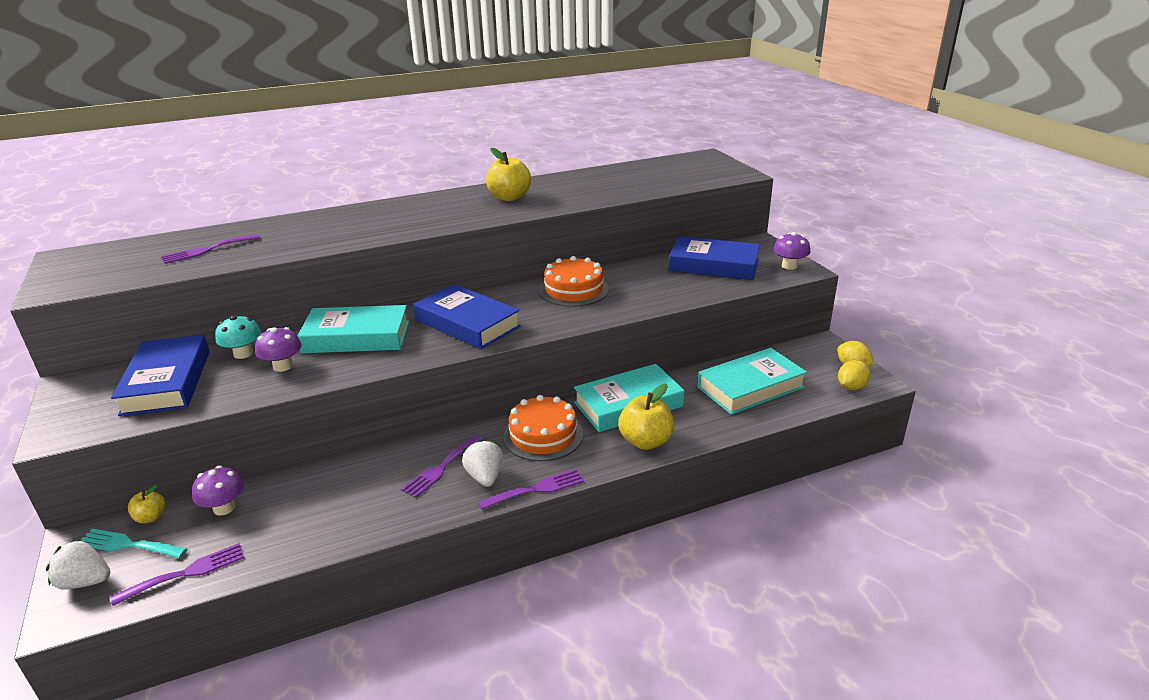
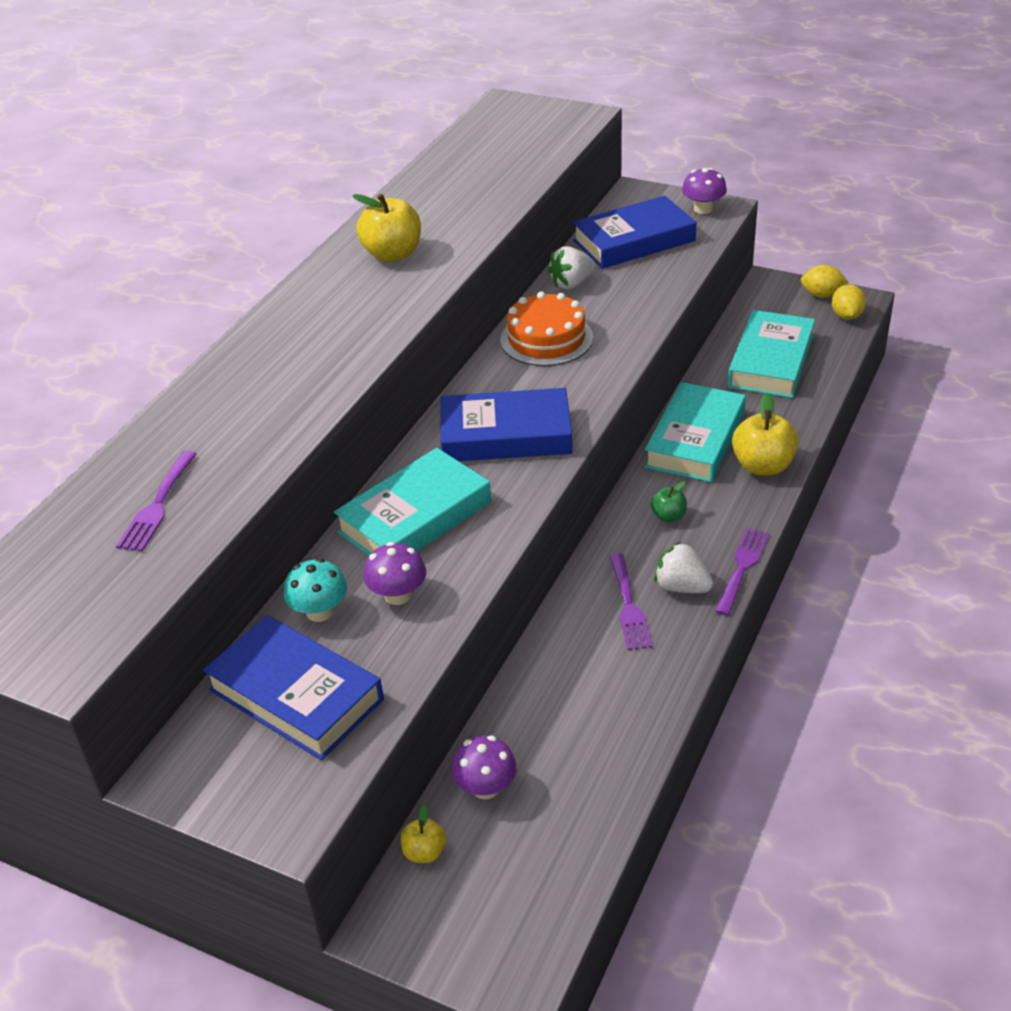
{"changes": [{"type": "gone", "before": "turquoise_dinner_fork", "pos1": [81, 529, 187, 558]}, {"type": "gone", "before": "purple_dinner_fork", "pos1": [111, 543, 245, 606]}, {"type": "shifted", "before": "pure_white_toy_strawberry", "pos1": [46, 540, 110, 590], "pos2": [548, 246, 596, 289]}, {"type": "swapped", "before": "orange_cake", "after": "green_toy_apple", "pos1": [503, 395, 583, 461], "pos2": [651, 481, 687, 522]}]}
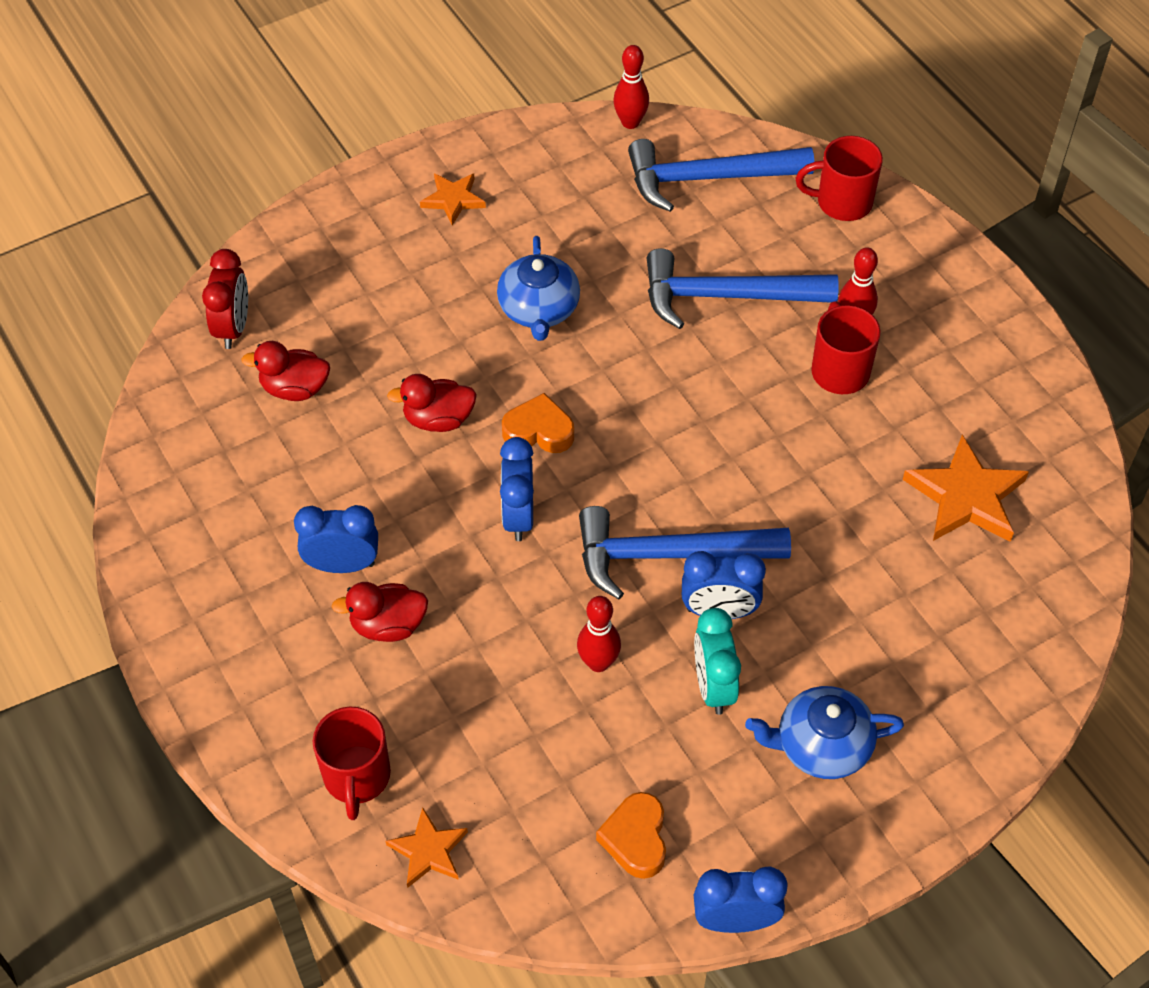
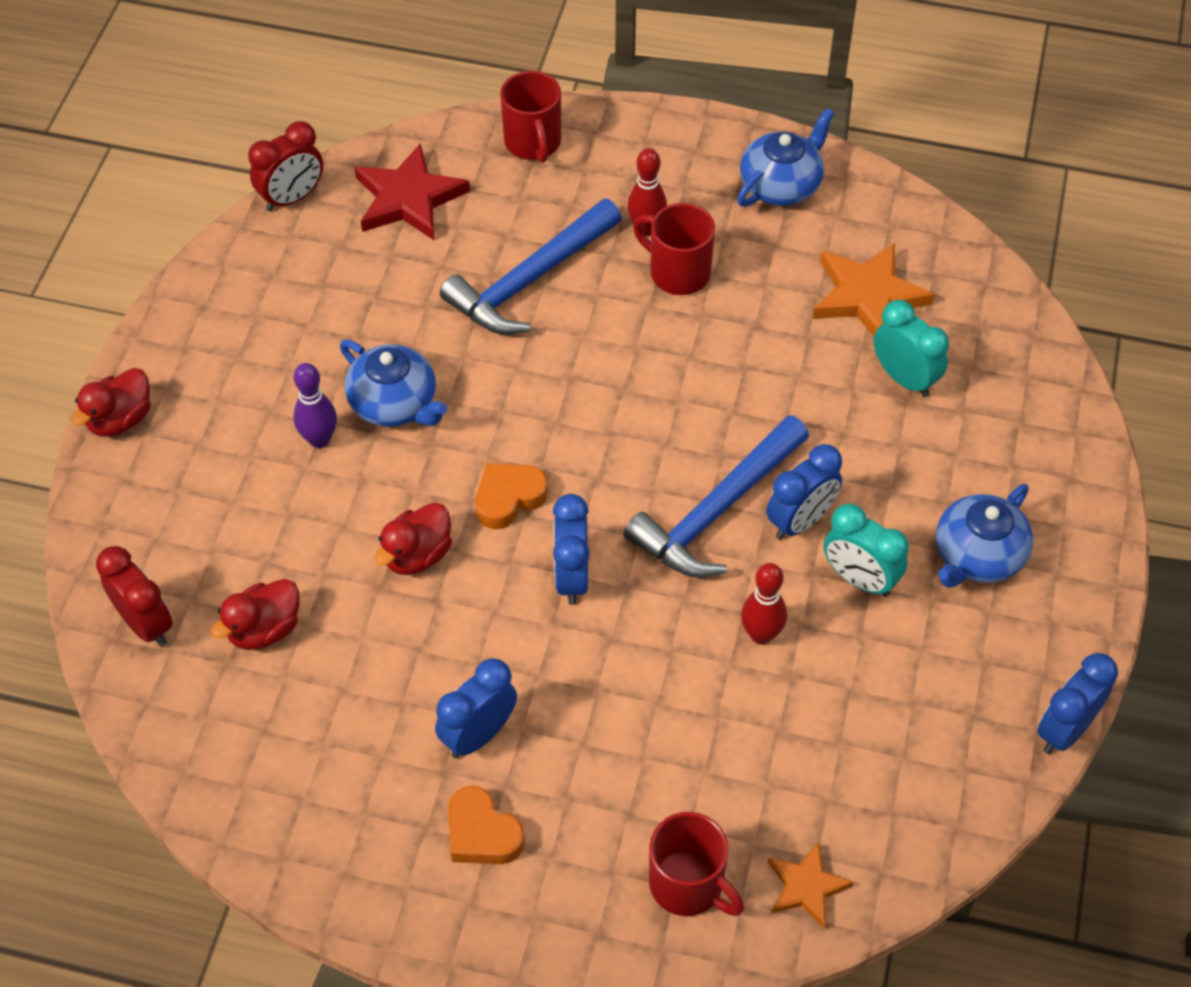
{"changes": [{"type": "gone", "before": "orange_star", "pos1": [420, 173, 486, 225]}, {"type": "new", "after": "purple_skittle", "pos2": [293, 363, 337, 448]}, {"type": "new", "after": "royal_blue_china_teapot", "pos2": [737, 108, 834, 207]}, {"type": "new", "after": "turquoise_bedside_clock", "pos2": [874, 300, 949, 397]}, {"type": "shifted", "before": "scarlet_duck", "pos1": [331, 582, 428, 642], "pos2": [71, 368, 151, 437]}, {"type": "shifted", "before": "orange_love_heart", "pos1": [596, 792, 666, 879], "pos2": [448, 786, 525, 864]}, {"type": "swapped", "before": "scarlet_skittle", "after": "scarlet_bedside_clock", "pos1": [613, 45, 649, 129], "pos2": [248, 121, 323, 211]}, {"type": "swapped", "before": "royal_blue_carpenter's_hammer", "after": "scarlet_star", "pos1": [628, 139, 814, 212], "pos2": [354, 143, 470, 240]}, {"type": "rotated", "before": "royal_blue_bedside_clock", "pos1": [500, 437, 534, 541], "pos2": [553, 494, 590, 605], "turn": 45}, {"type": "rotated", "before": "scarlet_tea_mug", "pos1": [796, 136, 883, 221], "pos2": [500, 71, 561, 163], "turn": -60}]}
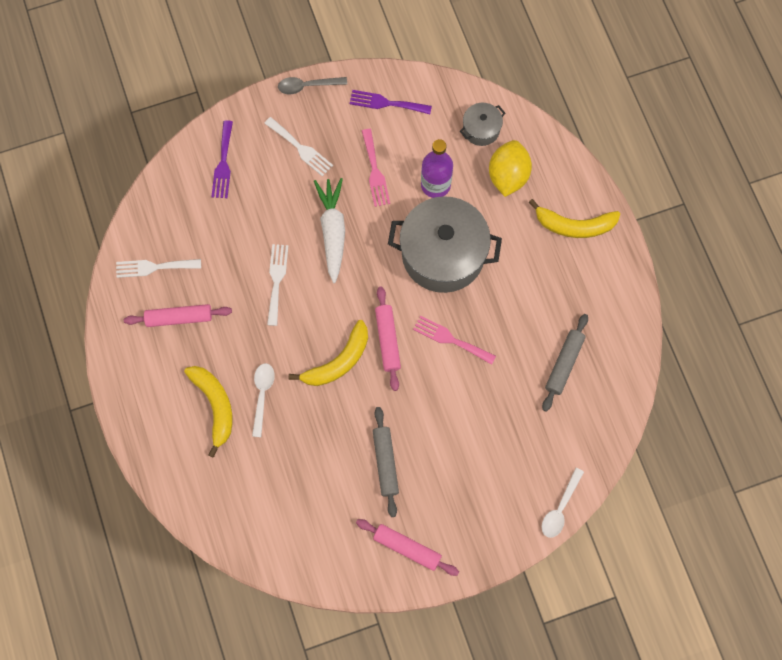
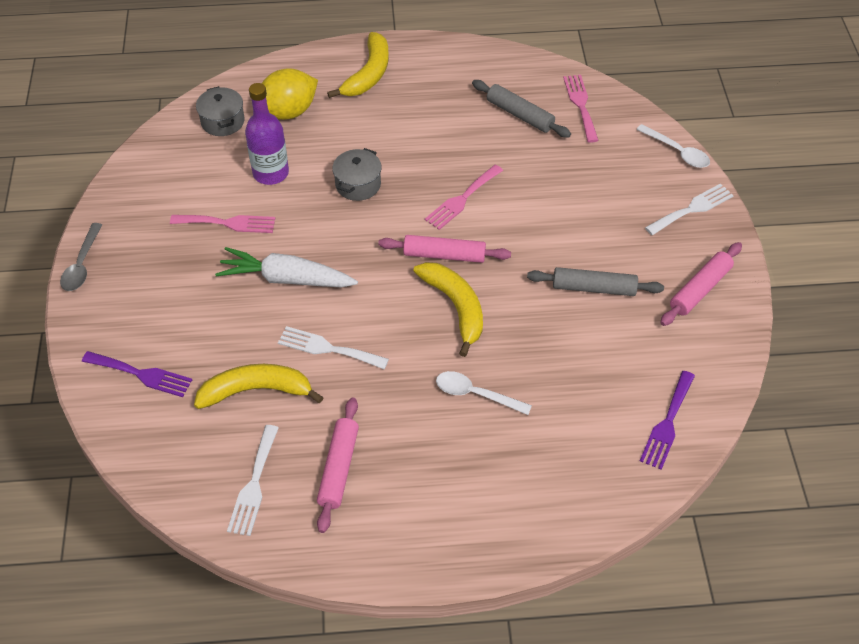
{"changes": [{"type": "new", "after": "rosy_dinner_fork", "pos2": [563, 75, 599, 143]}, {"type": "shifted", "before": "bright_yellow_toy_banana", "pos1": [184, 366, 232, 458], "pos2": [194, 364, 324, 409]}, {"type": "shifted", "before": "pure_white_dinner_fork", "pos1": [264, 117, 333, 177], "pos2": [645, 183, 734, 235]}, {"type": "shifted", "before": "purple_dinner_fork", "pos1": [350, 90, 432, 114], "pos2": [640, 371, 695, 470]}, {"type": "rotated", "before": "bright_yellow_lemon", "pos1": [489, 140, 532, 197], "pos2": [262, 68, 318, 120], "turn": -60}, {"type": "scaled", "before": "ash-grey_stockpot", "pos1": [388, 196, 502, 293], "pos2": [332, 148, 382, 201], "scale": 0.46}]}
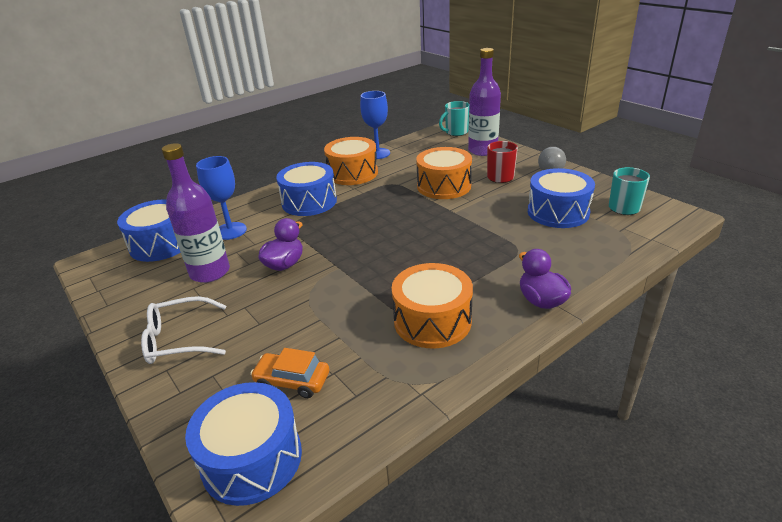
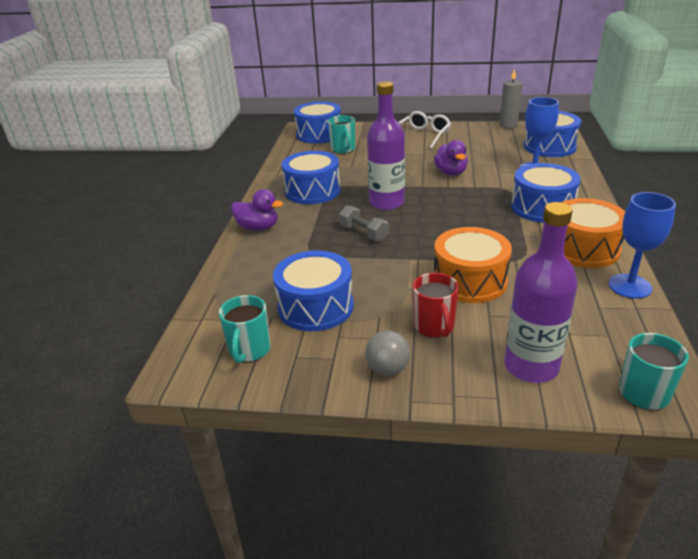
{"changes": [{"type": "new", "after": "ash-grey_dumbbell", "pos2": [339, 205, 389, 242]}, {"type": "new", "after": "ash-grey_candle", "pos2": [499, 69, 523, 128]}, {"type": "shifted", "before": "purple_flask", "pos1": [162, 143, 230, 283], "pos2": [367, 81, 405, 210]}, {"type": "swapped", "before": "orange_automobile", "after": "turquoise_tea_mug", "pos1": [250, 348, 329, 398], "pos2": [328, 115, 355, 154]}, {"type": "repainted", "before": "orange_drum", "after": "royal_blue_drum", "pos1": [392, 263, 473, 349], "pos2": [282, 151, 341, 204]}]}
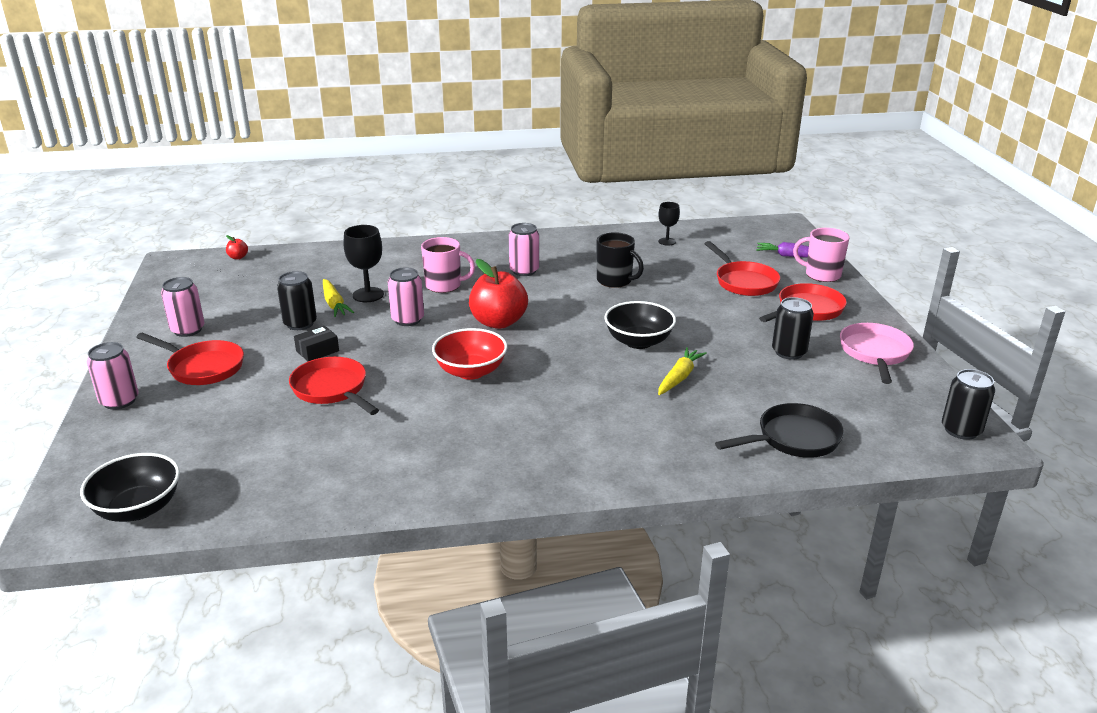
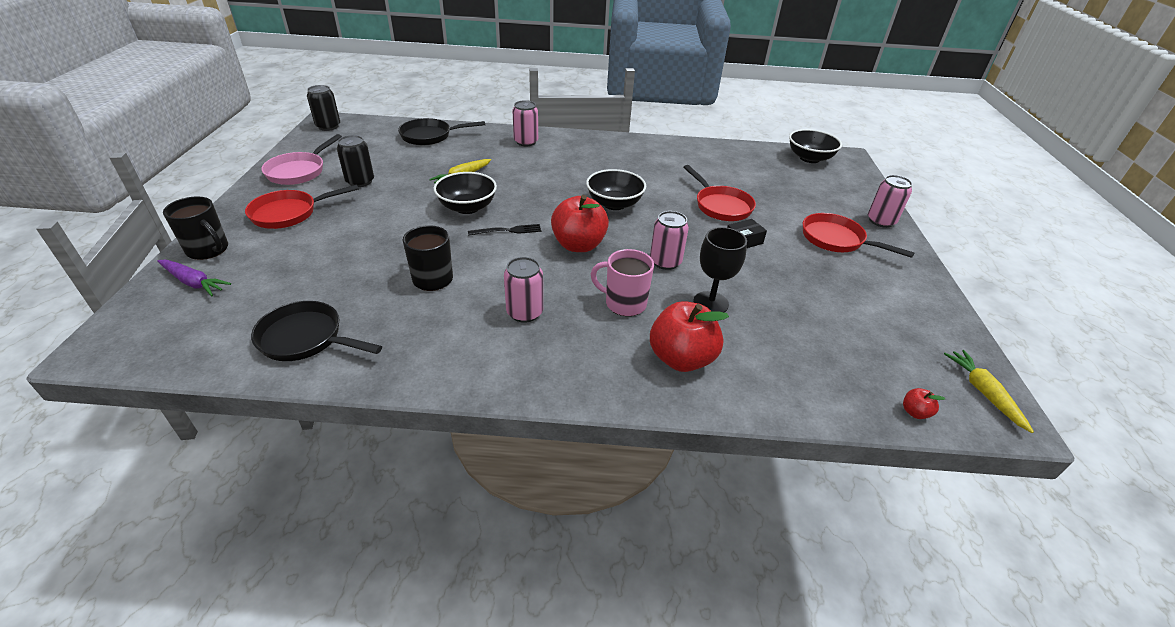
{"changes": [{"type": "gone", "before": "jet-black_soda_can", "pos1": [277, 271, 317, 330]}, {"type": "gone", "before": "scarlet_frying_pan", "pos1": [704, 241, 780, 296]}, {"type": "new", "after": "jet-black_dinner_fork", "pos2": [468, 224, 541, 236]}, {"type": "new", "after": "scarlet_toy_apple", "pos2": [650, 301, 729, 372]}, {"type": "shifted", "before": "rosy_soda_can", "pos1": [161, 277, 205, 337], "pos2": [513, 100, 538, 146]}, {"type": "shifted", "before": "bright_yellow_carrot", "pos1": [323, 279, 354, 317], "pos2": [944, 350, 1034, 433]}, {"type": "swapped", "before": "jet-black_wine_glass", "after": "jet-black_frying_pan", "pos1": [658, 202, 680, 245], "pos2": [251, 301, 382, 361]}, {"type": "repainted", "before": "scarlet_bowl", "after": "jet-black_bowl", "pos1": [432, 328, 507, 380], "pos2": [586, 169, 646, 210]}, {"type": "repainted", "before": "rosy_tea_mug", "after": "jet-black_tea_mug", "pos1": [793, 228, 849, 282], "pos2": [163, 196, 228, 260]}]}
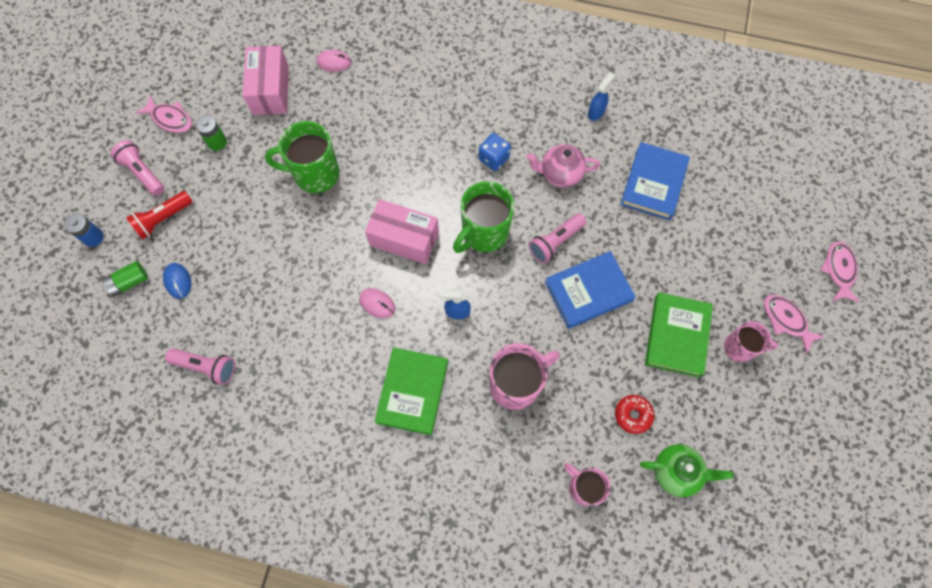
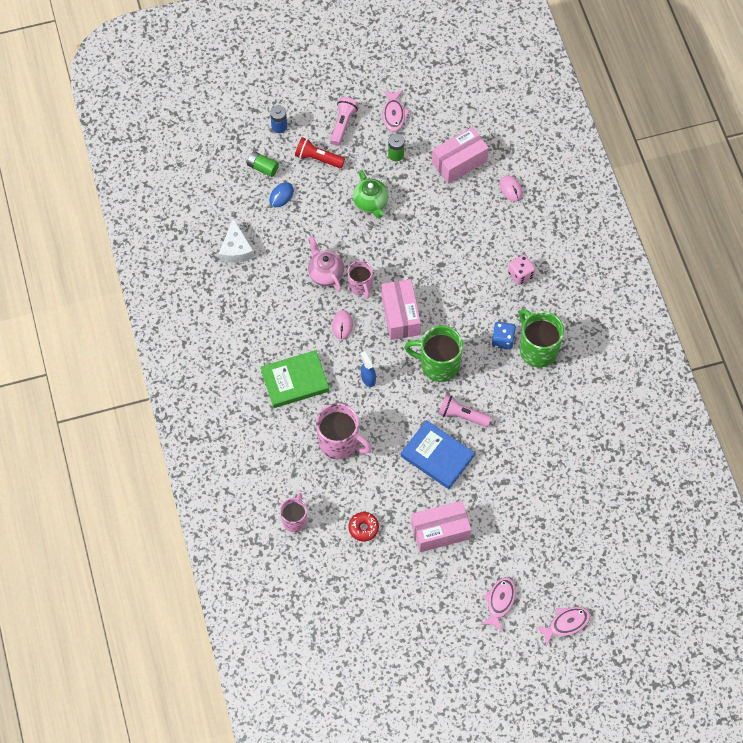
{"changes": [{"type": "gone", "before": "royal_blue_spray_cleaner", "pos1": [588, 72, 615, 121]}, {"type": "gone", "before": "royal_blue_hardback", "pos1": [620, 142, 690, 220]}, {"type": "new", "after": "rosy_dice", "pos2": [508, 255, 535, 285]}, {"type": "shifted", "before": "green_tea_mug", "pos1": [265, 121, 339, 193], "pos2": [519, 309, 564, 367]}, {"type": "shifted", "before": "rosy_china_teapot", "pos1": [526, 144, 600, 187], "pos2": [308, 237, 344, 292]}, {"type": "shifted", "before": "green_china_teapot", "pos1": [640, 444, 733, 497], "pos2": [353, 170, 388, 218]}, {"type": "shifted", "before": "rosy_tea_mug", "pos1": [724, 321, 778, 362], "pos2": [348, 260, 373, 299]}, {"type": "swapped", "before": "rosy_torch", "after": "pure_white_cheese_wedge", "pos1": [165, 348, 235, 385], "pos2": [219, 218, 254, 263]}, {"type": "swapped", "before": "green_hardback", "after": "rosy_parcel", "pos1": [645, 292, 713, 378], "pos2": [411, 501, 471, 552]}]}
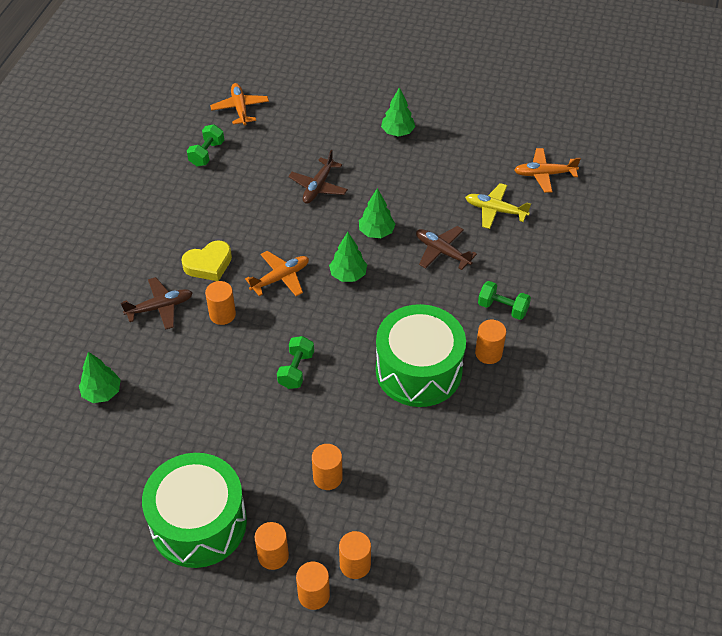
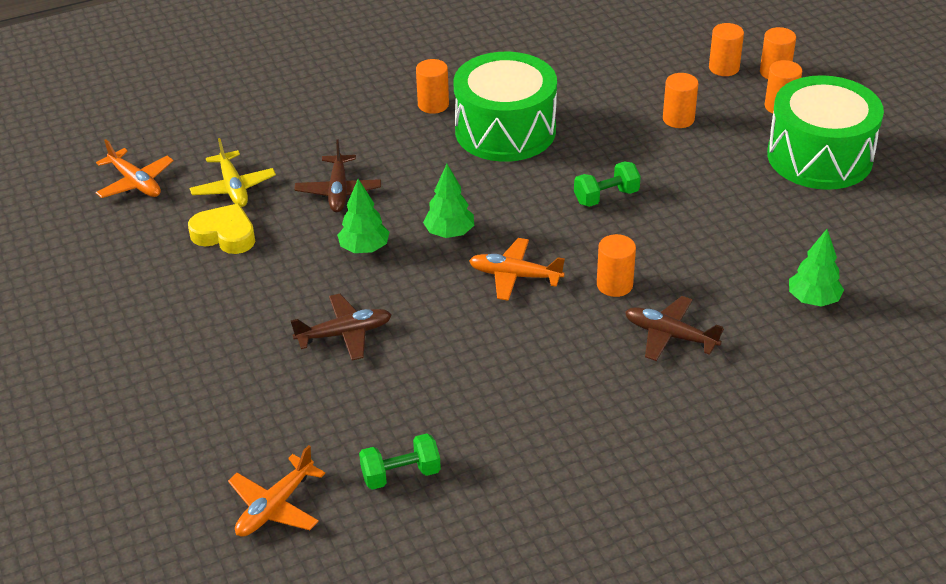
{"changes": [{"type": "gone", "before": "green_tree", "pos1": [381, 87, 415, 137]}, {"type": "gone", "before": "green_dumbbell", "pos1": [478, 281, 531, 320]}, {"type": "shifted", "before": "bright_yellow_love_heart", "pos1": [181, 240, 232, 281], "pos2": [188, 203, 255, 254]}]}
